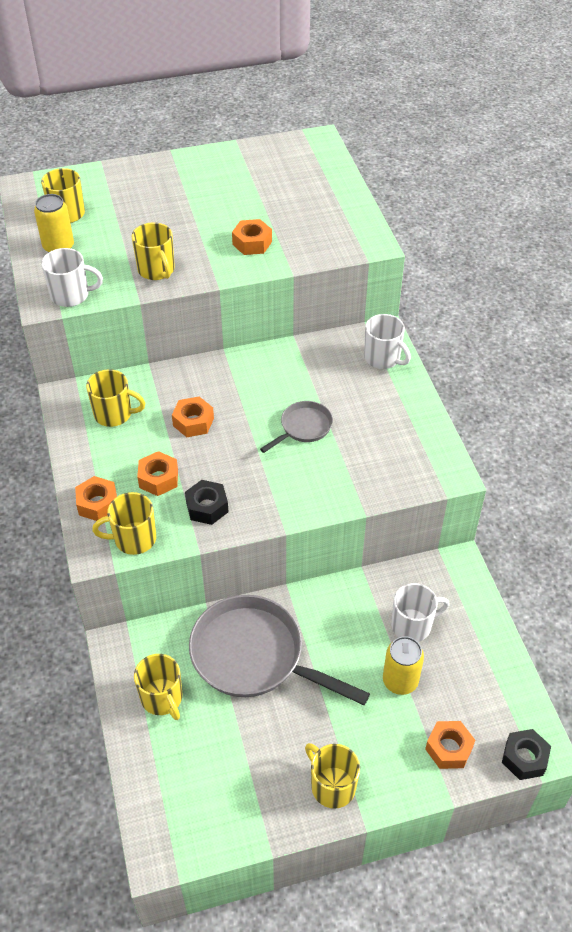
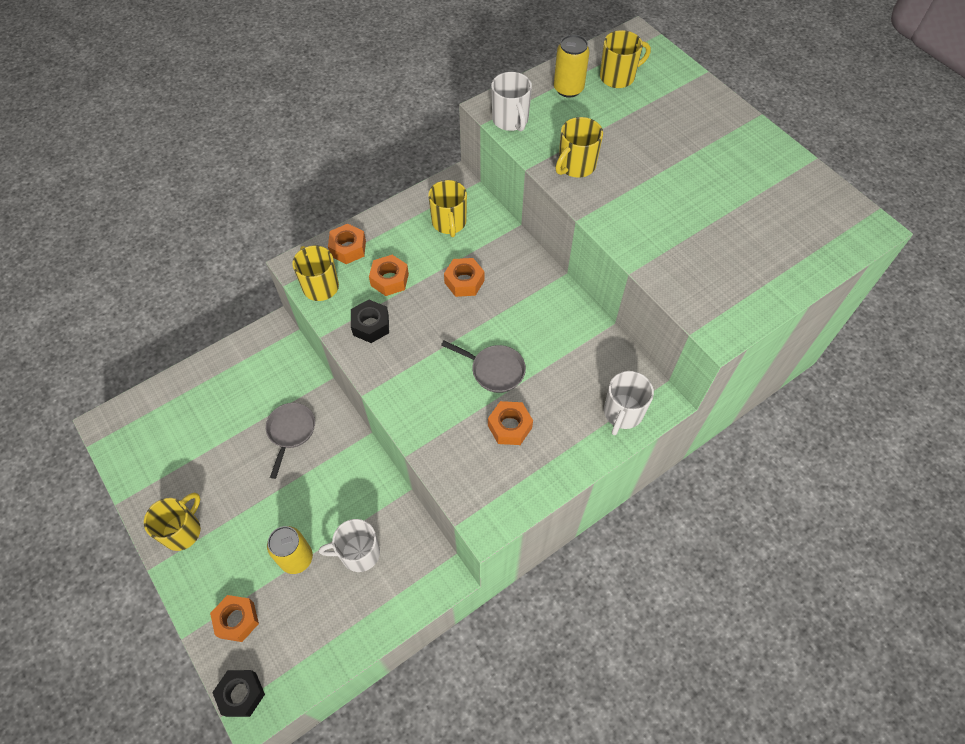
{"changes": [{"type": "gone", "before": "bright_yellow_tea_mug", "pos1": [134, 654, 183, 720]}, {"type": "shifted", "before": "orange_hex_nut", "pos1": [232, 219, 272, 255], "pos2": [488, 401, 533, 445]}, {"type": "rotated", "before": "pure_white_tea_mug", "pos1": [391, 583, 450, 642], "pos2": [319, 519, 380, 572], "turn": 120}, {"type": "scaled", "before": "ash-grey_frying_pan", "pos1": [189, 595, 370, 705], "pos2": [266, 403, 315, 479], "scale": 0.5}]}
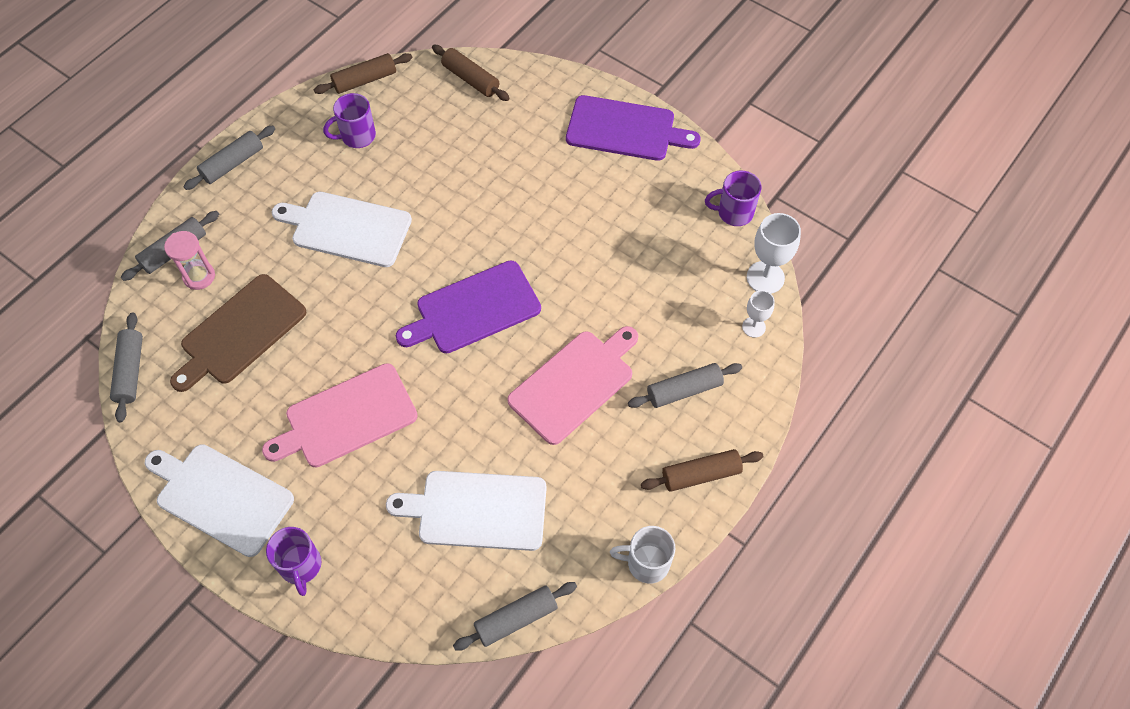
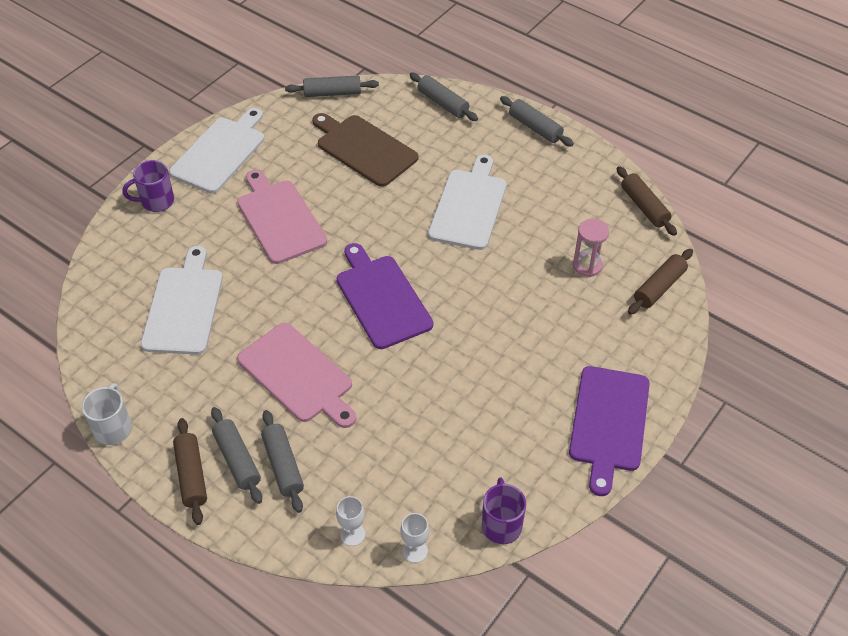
{"changes": [{"type": "gone", "before": "purple_tea_mug", "pos1": [323, 93, 376, 148]}, {"type": "shifted", "before": "rosy_sandglass", "pos1": [164, 231, 215, 290], "pos2": [573, 219, 609, 277]}, {"type": "shifted", "before": "ash-grey_dough_roller", "pos1": [453, 582, 577, 651], "pos2": [211, 407, 262, 504]}, {"type": "scaled", "before": "pure_white_wine_glass", "pos1": [747, 213, 801, 294], "pos2": [400, 513, 429, 563], "scale": 0.6}]}
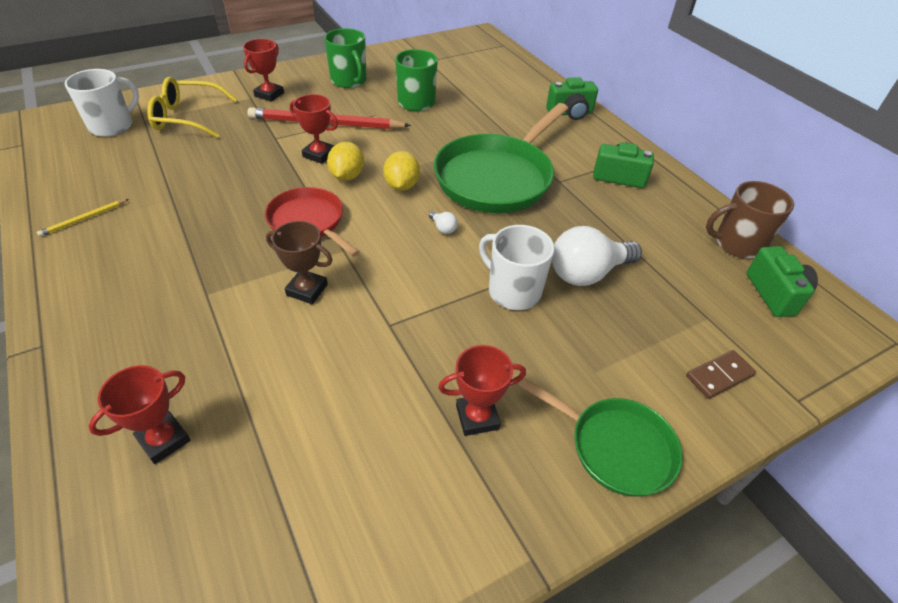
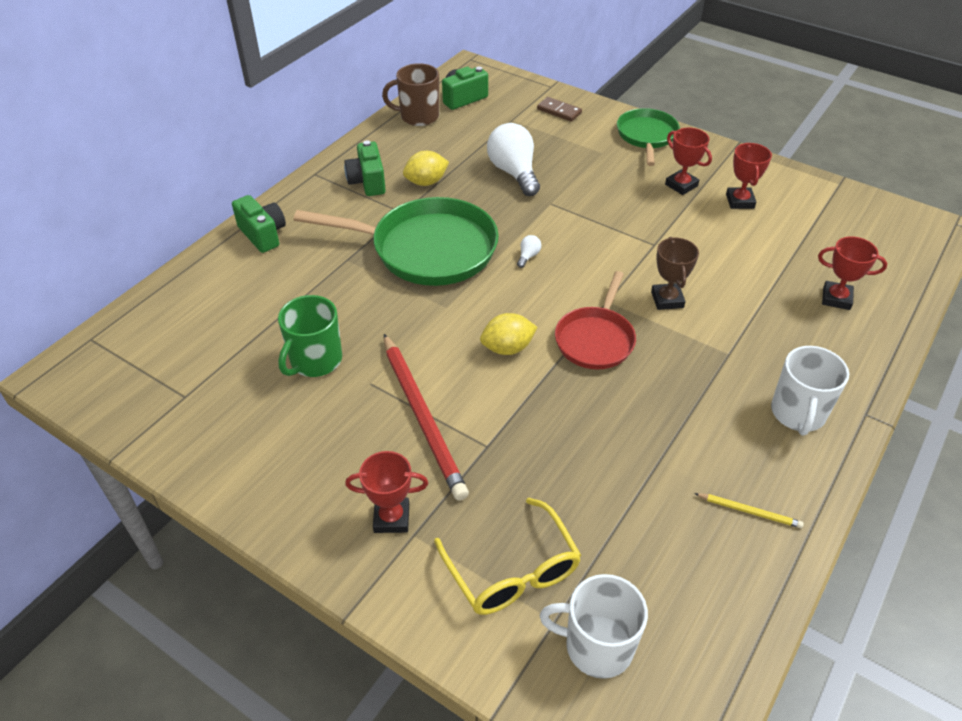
{"changes": [{"type": "gone", "before": "green_tea_mug", "pos1": [324, 28, 367, 88]}, {"type": "shifted", "before": "scarlet_trophy", "pos1": [290, 94, 338, 164], "pos2": [726, 143, 772, 209]}, {"type": "shifted", "before": "bright_yellow_lemon", "pos1": [383, 151, 420, 191], "pos2": [403, 151, 449, 186]}, {"type": "shifted", "before": "pure_white_tea_mug", "pos1": [479, 225, 555, 310], "pos2": [771, 346, 849, 436]}, {"type": "rotated", "before": "pure_white_light_bulb", "pos1": [552, 226, 642, 286], "pos2": [487, 123, 540, 196], "turn": -150}, {"type": "rotated", "before": "russet_tea_mug", "pos1": [706, 181, 794, 259], "pos2": [382, 63, 439, 126], "turn": 120}]}
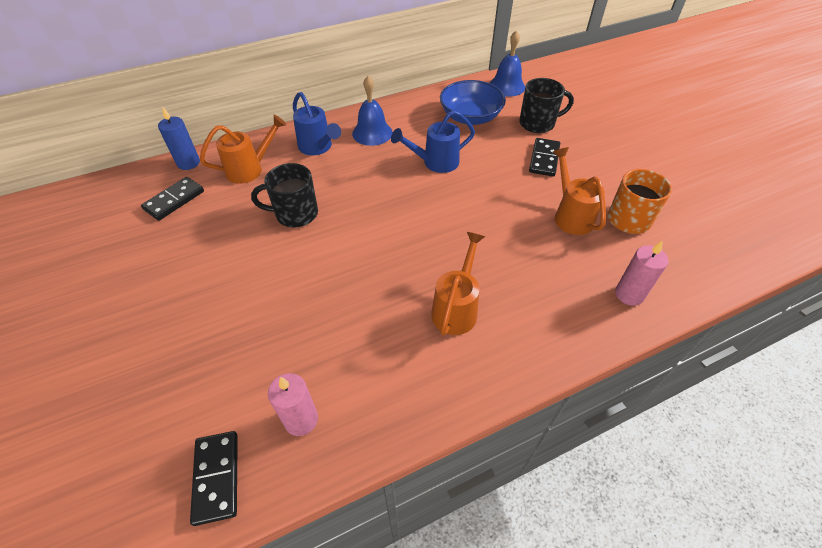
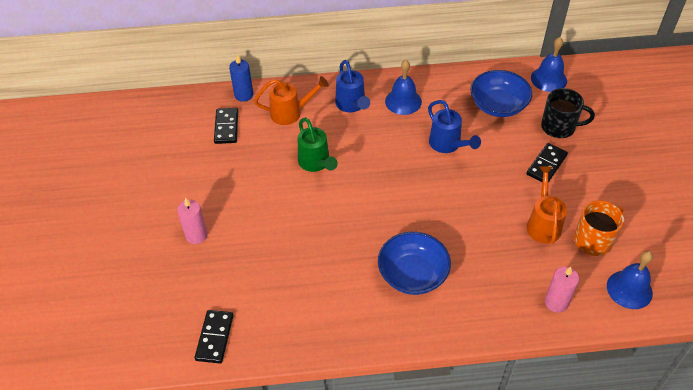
{"changes": [{"type": "new", "after": "royal_blue_bell", "pos2": [607, 251, 653, 309]}, {"type": "shifted", "before": "rosy_candle", "pos1": [268, 373, 318, 436], "pos2": [177, 197, 208, 244]}, {"type": "swapped", "before": "jet-black_tea_mug", "after": "green_watering_pot", "pos1": [251, 163, 318, 227], "pos2": [298, 118, 338, 172]}, {"type": "swapped", "before": "orange_watering_pot", "after": "royal_blue_bowl", "pos1": [431, 232, 485, 336], "pos2": [378, 232, 451, 295]}, {"type": "rotated", "before": "jet-black_domino", "pos1": [141, 177, 204, 221], "pos2": [214, 108, 238, 144], "turn": -60}, {"type": "rotated", "before": "royal_blue_watering_pot", "pos1": [391, 110, 475, 173], "pos2": [428, 100, 481, 153], "turn": -120}]}
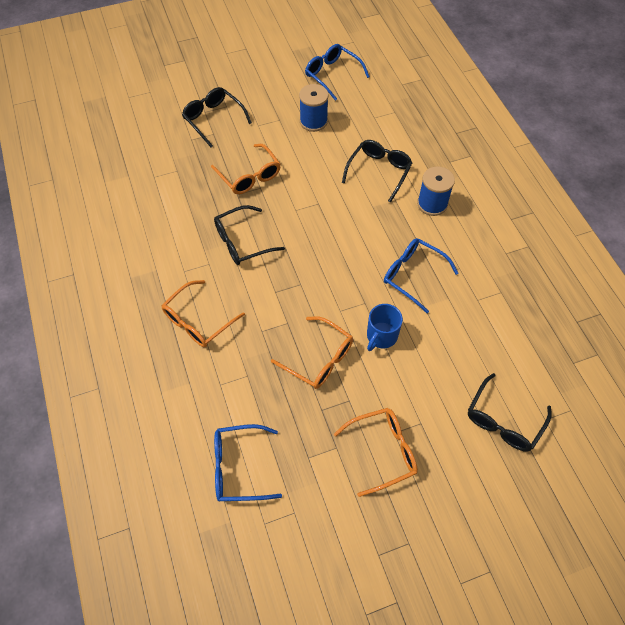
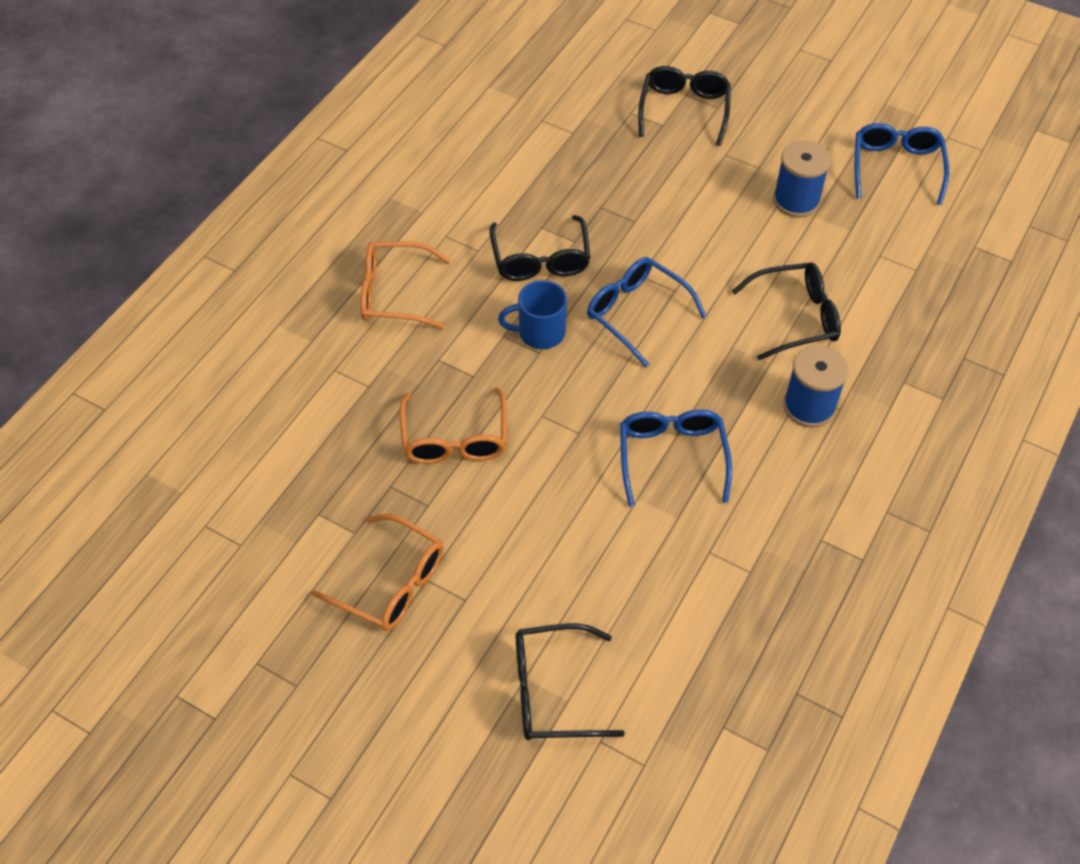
{"changes": [{"type": "gone", "before": "orange_spectacles", "pos1": [211, 144, 280, 194]}, {"type": "shifted", "before": "royal_blue_spectacles", "pos1": [214, 424, 282, 501], "pos2": [587, 257, 707, 367]}, {"type": "shifted", "before": "royal_blue_tea_mug", "pos1": [367, 304, 403, 351], "pos2": [498, 280, 567, 349]}, {"type": "rotated", "before": "jet-black_spectacles", "pos1": [214, 205, 285, 265], "pos2": [489, 215, 591, 281], "turn": -120}]}
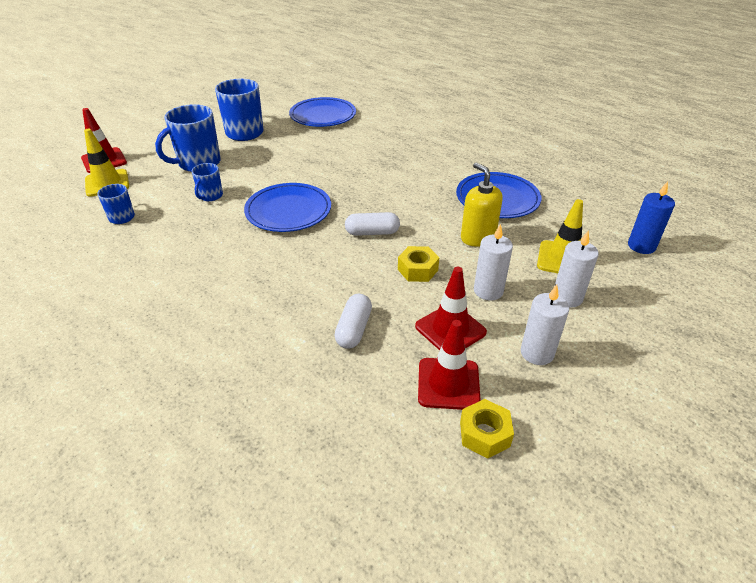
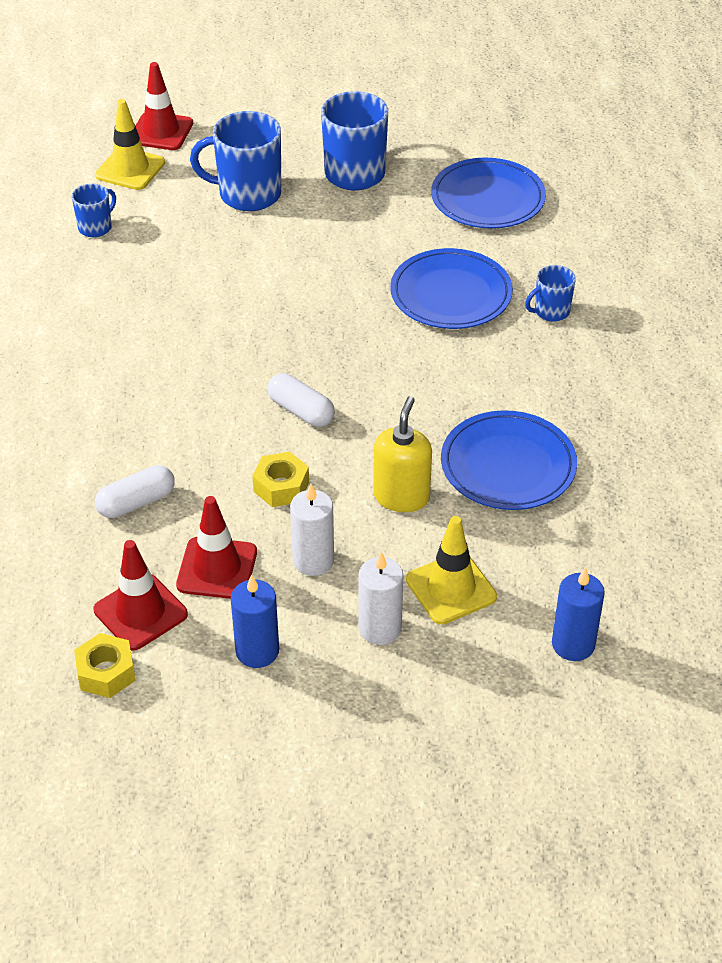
{"changes": [{"type": "shifted", "before": "royal_blue_tea_mug", "pos1": [192, 163, 223, 201], "pos2": [525, 265, 576, 322]}, {"type": "shifted", "before": "royal_blue_flat_dish", "pos1": [244, 183, 331, 232], "pos2": [390, 248, 513, 329]}, {"type": "repainted", "before": "pure_white_candle", "after": "royal_blue_candle", "pos1": [521, 284, 569, 365], "pos2": [231, 574, 279, 668]}]}
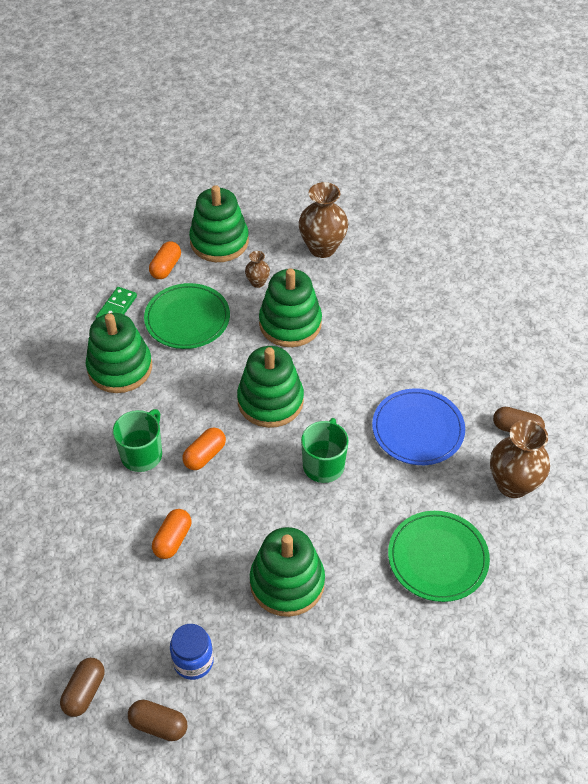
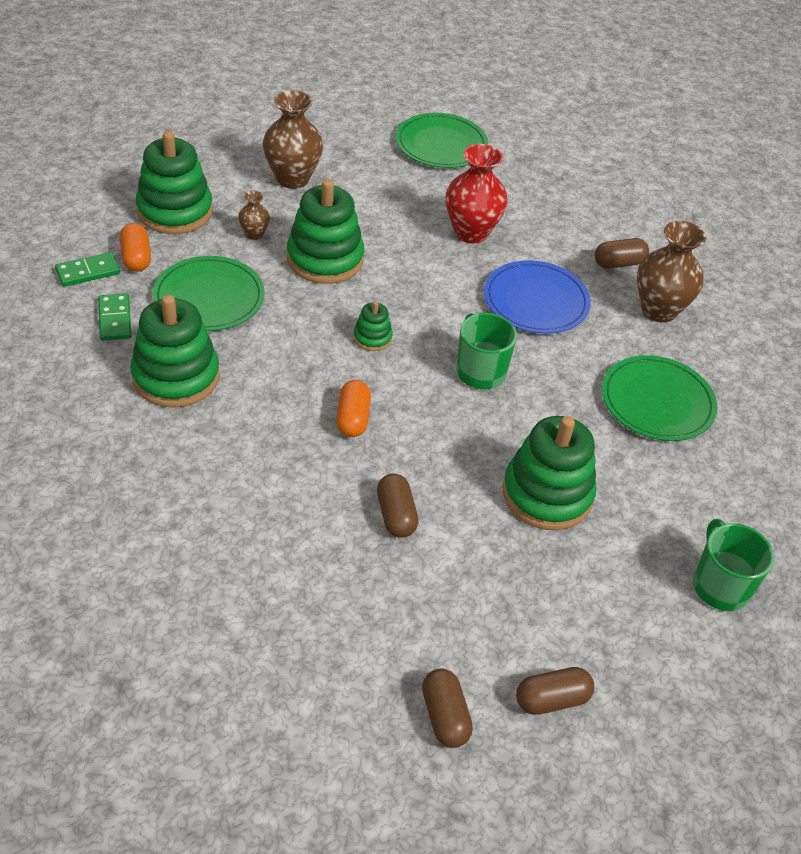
{"changes": [{"type": "gone", "before": "royal_blue_jam_jar", "pos1": [170, 624, 214, 680]}, {"type": "new", "after": "green_domino", "pos2": [55, 252, 120, 287]}, {"type": "new", "after": "green_flat_dish", "pos2": [396, 113, 488, 168]}, {"type": "new", "after": "scarlet_flower_vase", "pos2": [446, 144, 508, 243]}, {"type": "shifted", "before": "green_tea_mug", "pos1": [113, 409, 162, 472], "pos2": [693, 519, 774, 611]}, {"type": "repainted", "before": "orange_capsule", "after": "russet_capsule", "pos1": [152, 509, 191, 559], "pos2": [377, 474, 418, 538]}, {"type": "scaled", "before": "green_ring_stacker", "pos1": [237, 346, 304, 428], "pos2": [353, 301, 393, 351], "scale": 0.48}]}
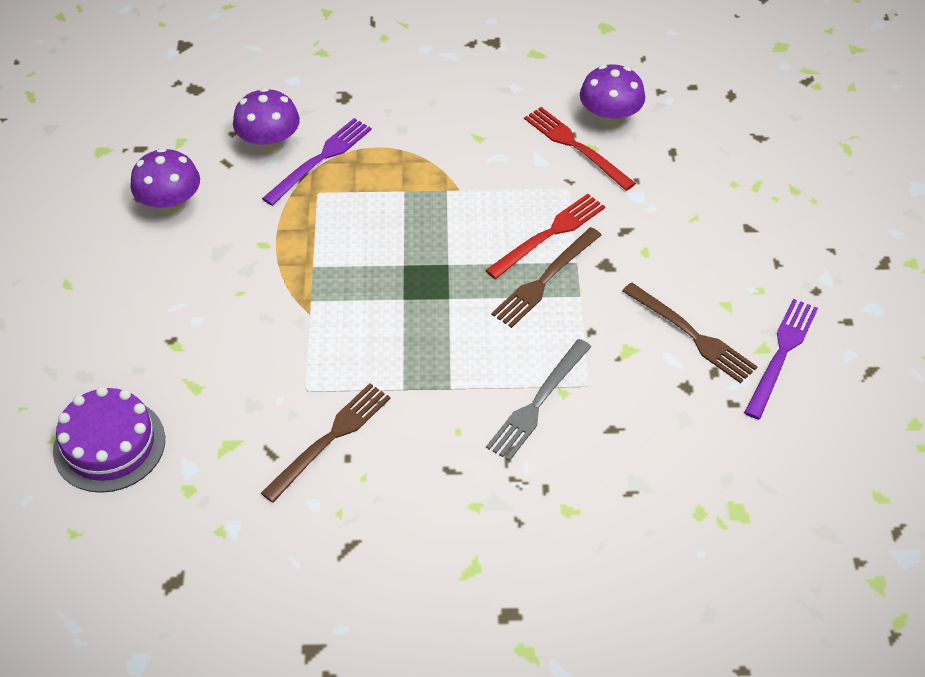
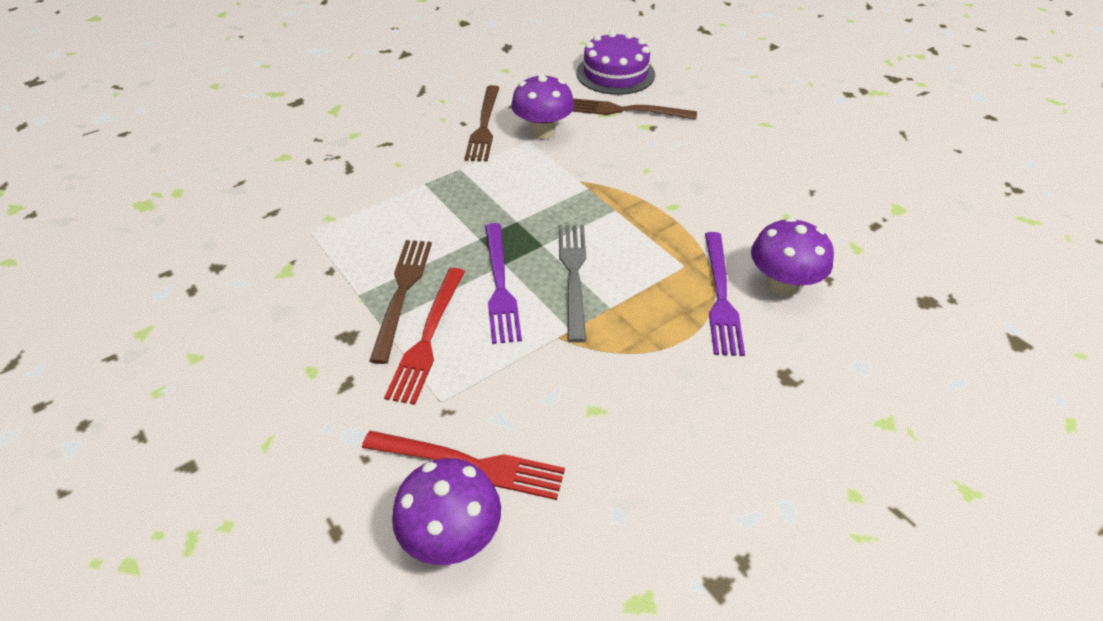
{"changes": [{"type": "shifted", "before": "purple_mushroom", "pos1": [130, 148, 200, 216], "pos2": [511, 73, 574, 139]}, {"type": "shifted", "before": "ash-grey_dinner_fork", "pos1": [486, 339, 592, 461], "pos2": [558, 225, 586, 343]}, {"type": "shifted", "before": "russet_dinner_fork", "pos1": [622, 282, 757, 384], "pos2": [572, 98, 697, 119]}, {"type": "shifted", "before": "purple_dinner_fork", "pos1": [744, 299, 818, 419], "pos2": [485, 223, 522, 344]}]}
